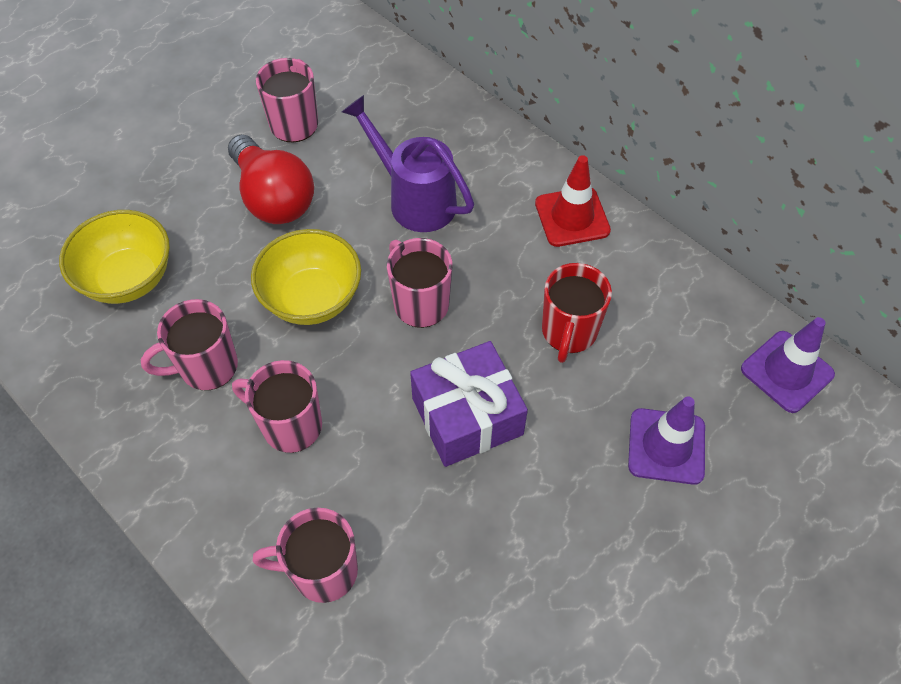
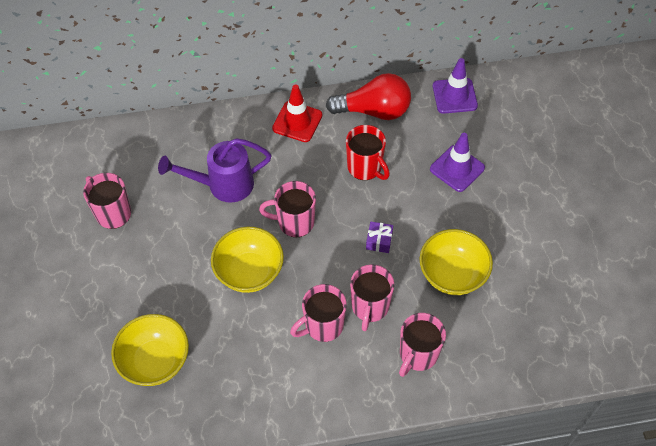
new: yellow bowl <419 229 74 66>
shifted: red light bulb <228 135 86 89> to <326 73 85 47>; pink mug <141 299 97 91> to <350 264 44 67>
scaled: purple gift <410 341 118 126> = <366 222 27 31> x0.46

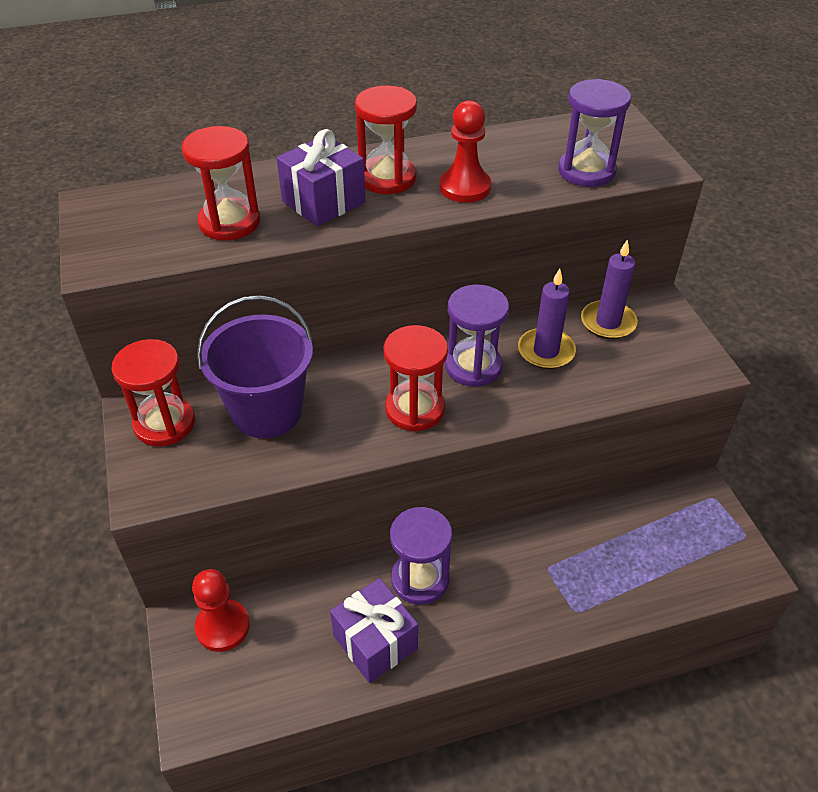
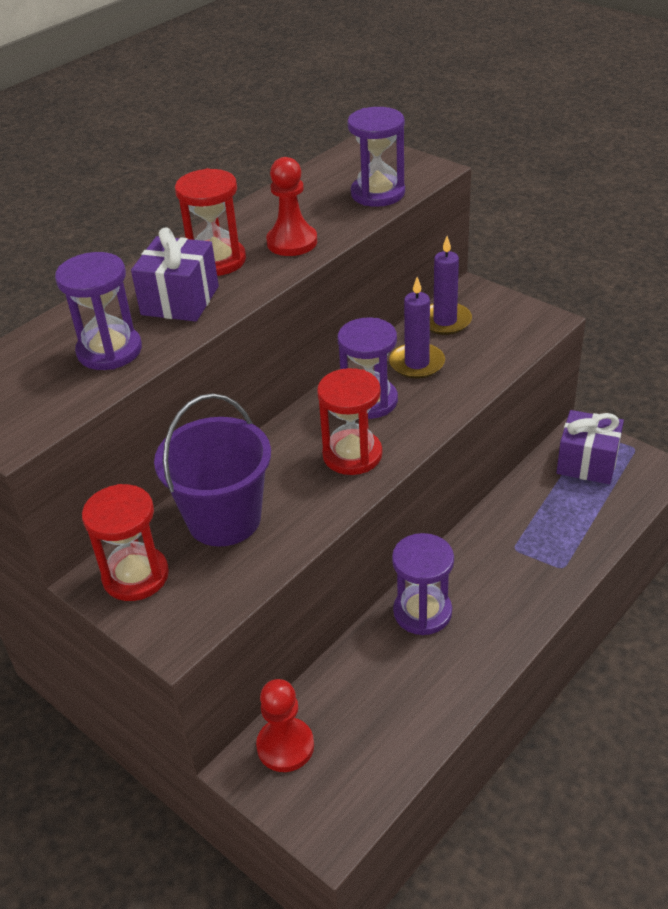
shifted: purple gift <330 578 88 105> to <556 410 68 74>
repainted: red hourglass <182 126 78 115> to purple hourglass <55 252 87 118>

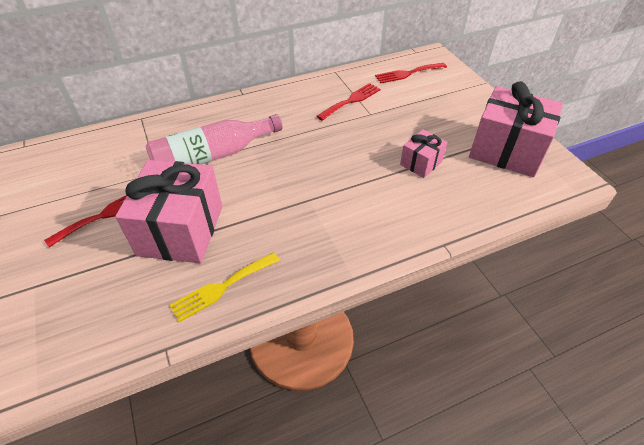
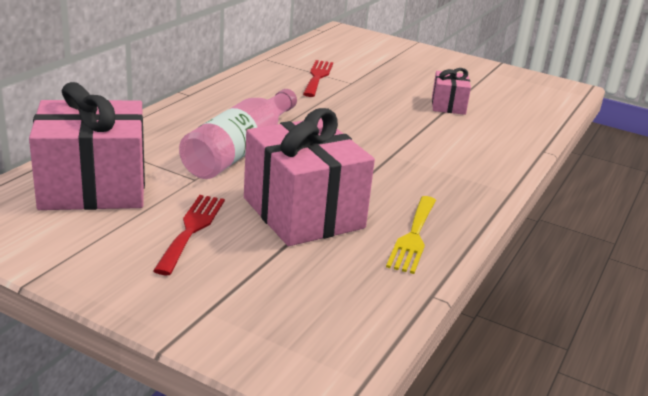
gone: red fork <375 63 72 20>
shifted: pink gift <469 81 94 96> to <29 82 116 128>

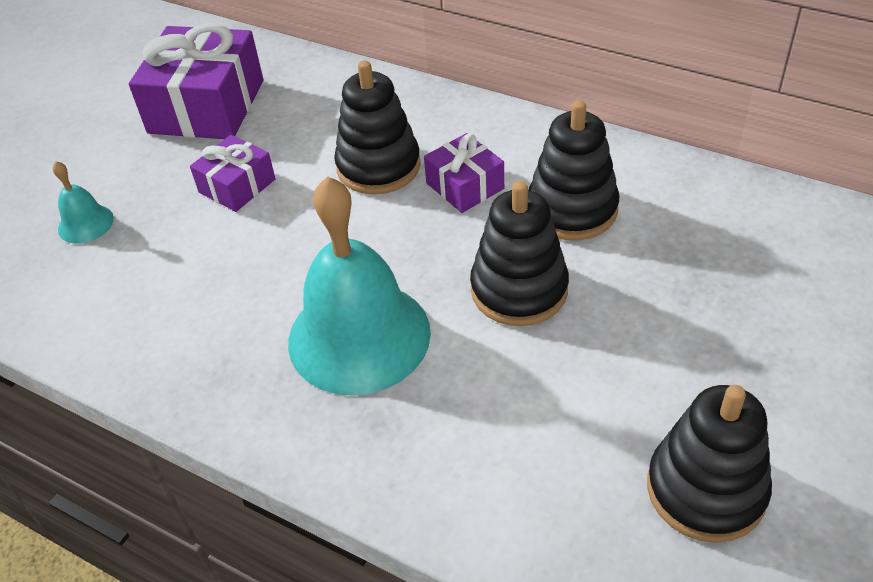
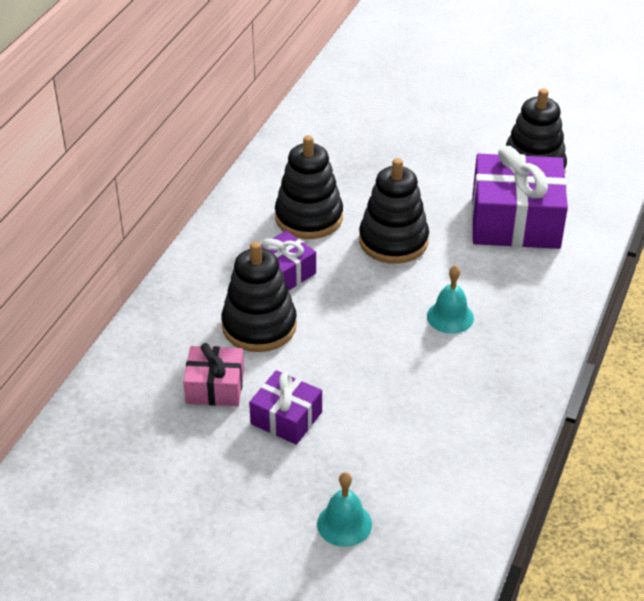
new: pink gift <183 343 61 63>
shifted: purple gift <129 23 135 116> to <472 146 96 103>
scaled: turquoise bell <288 176 143 220> = <427 265 47 69> x0.44

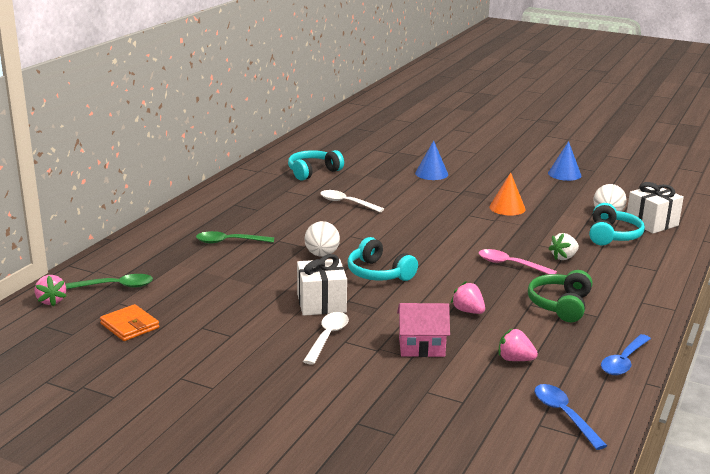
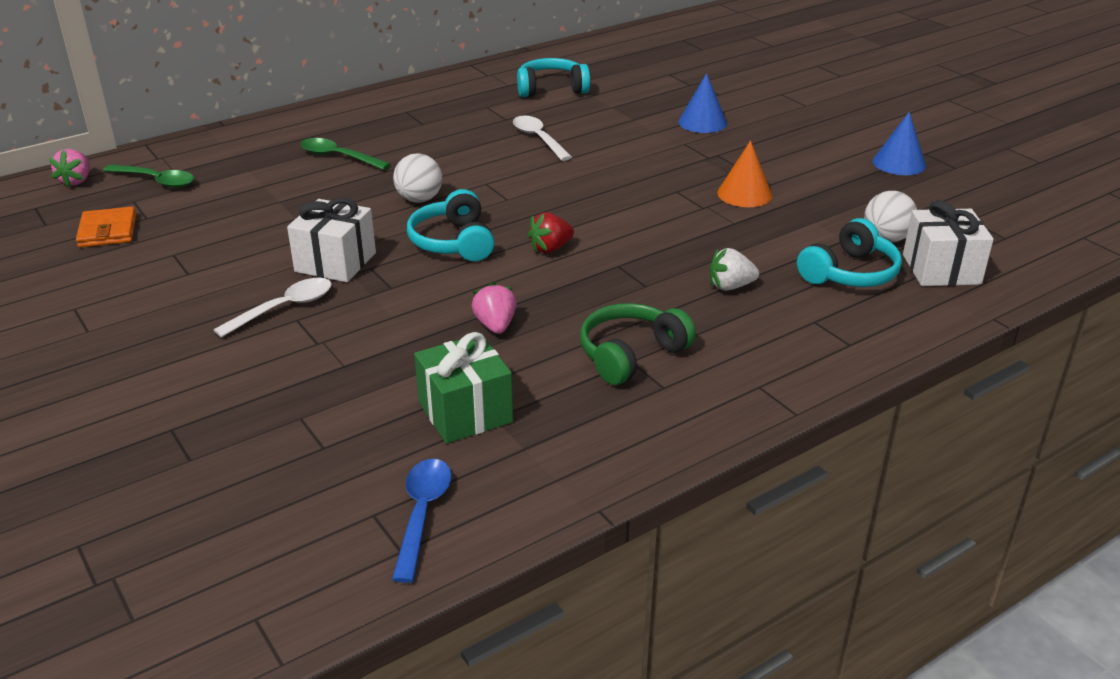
gone: pink house <397 303 53 54>; pink spoon <479 249 78 25>; blue spoon <601 334 50 41>
new: red strawberry <527 212 47 41>
swapped: pink strawberry <498 329 40 32> to green gift <414 332 99 111>

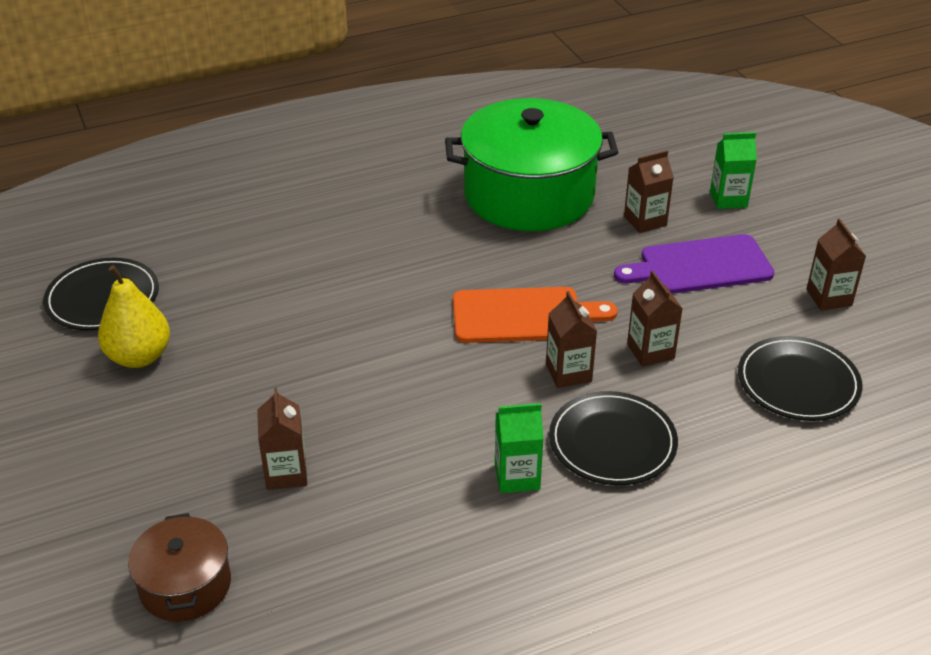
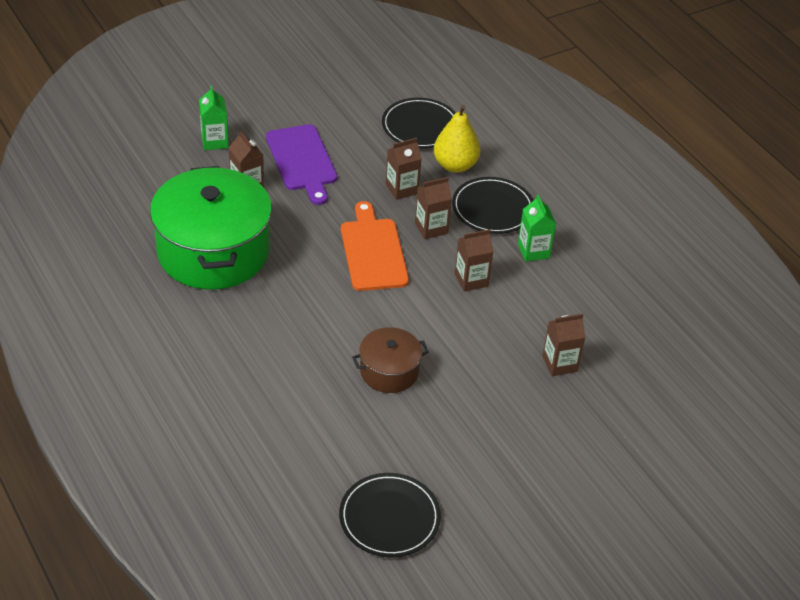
shifted: brown pot <128 513 103 109> to <352 327 77 66>; yellow pear <98 265 72 103> to <433 105 48 68>; brown carton <807 219 59 91> to <455 229 38 63>

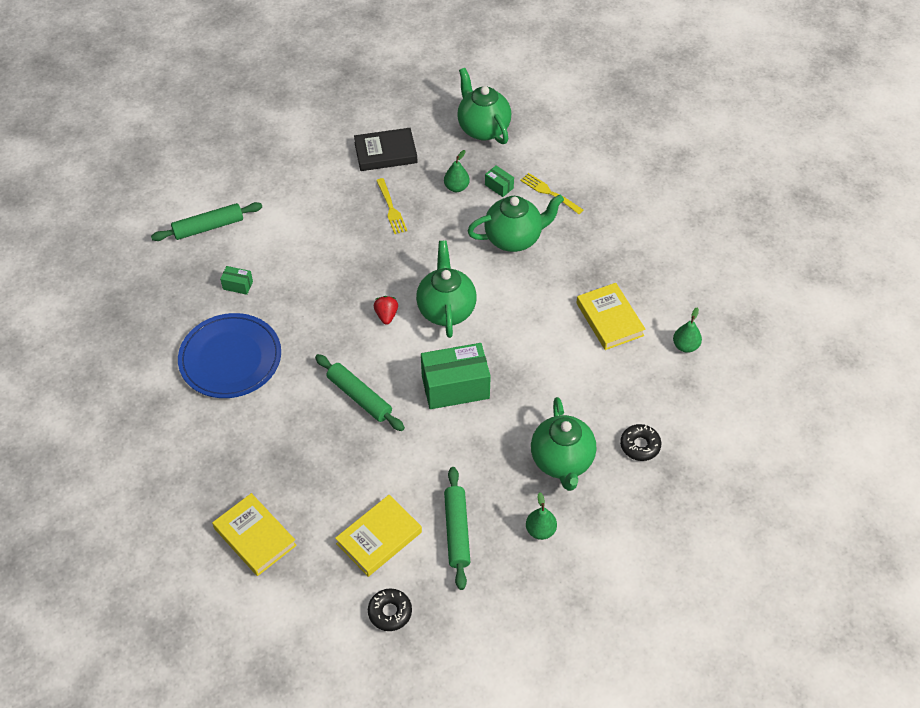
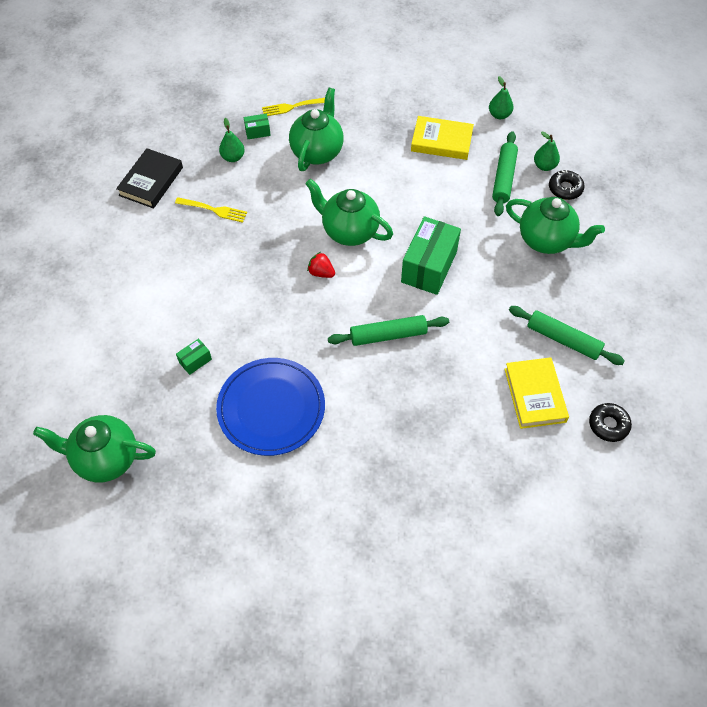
gone: yellow book <212 493 85 83>
shifted: green teapot <457 68 54 76> to <33 415 123 68>; green rolling pin <151 202 111 39> to <492 131 26 85>; green pear <526 492 31 48> to <534 131 26 40>

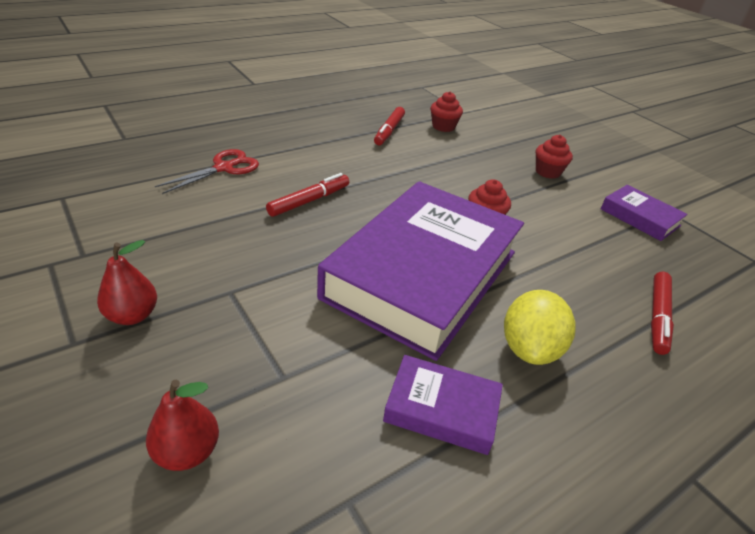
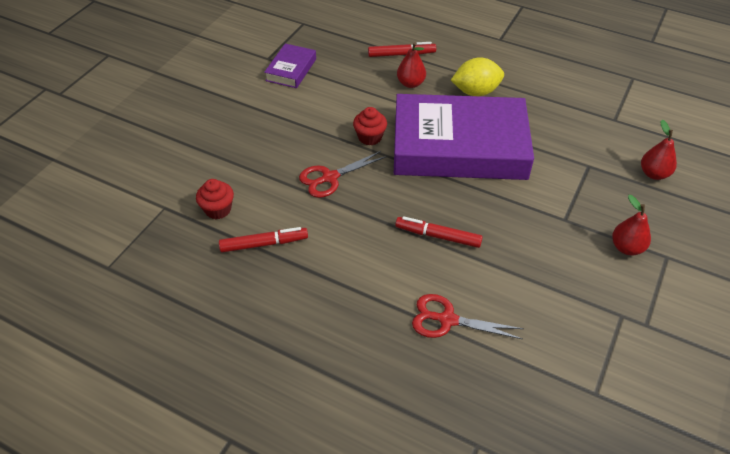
gone: purple book <383 355 120 100>; red cupcake <536 135 37 44>
new: red scissors <299 151 88 47>; red pear <397 42 29 46>

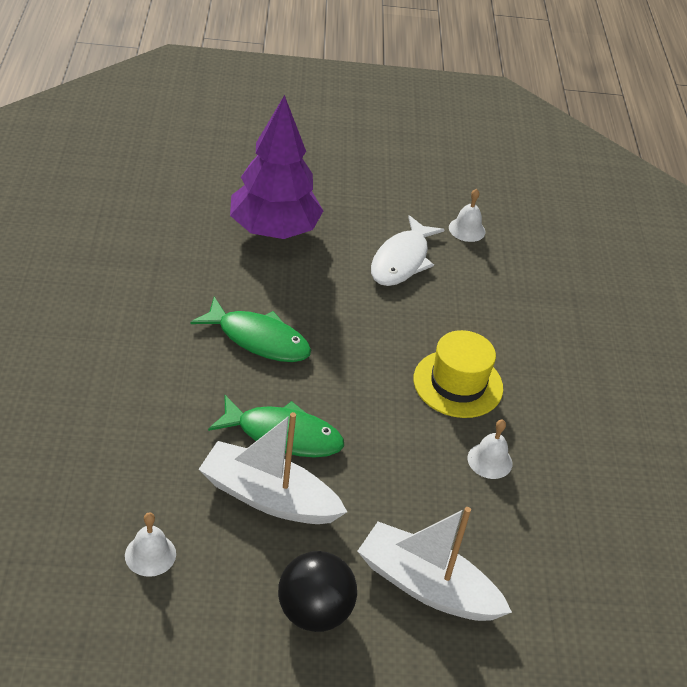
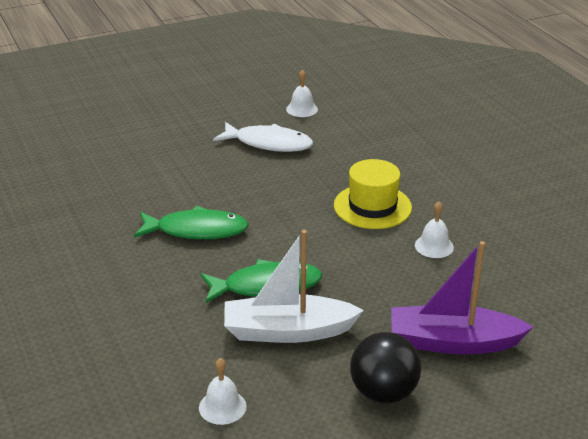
gone: purple tree <230 95 93 144>
repainted: white boat <357 507 155 114> to purple boat <391 241 142 113>
rotated: white fish <371 215 74 71> = <213 122 100 30> 75 degrees counterclockwise

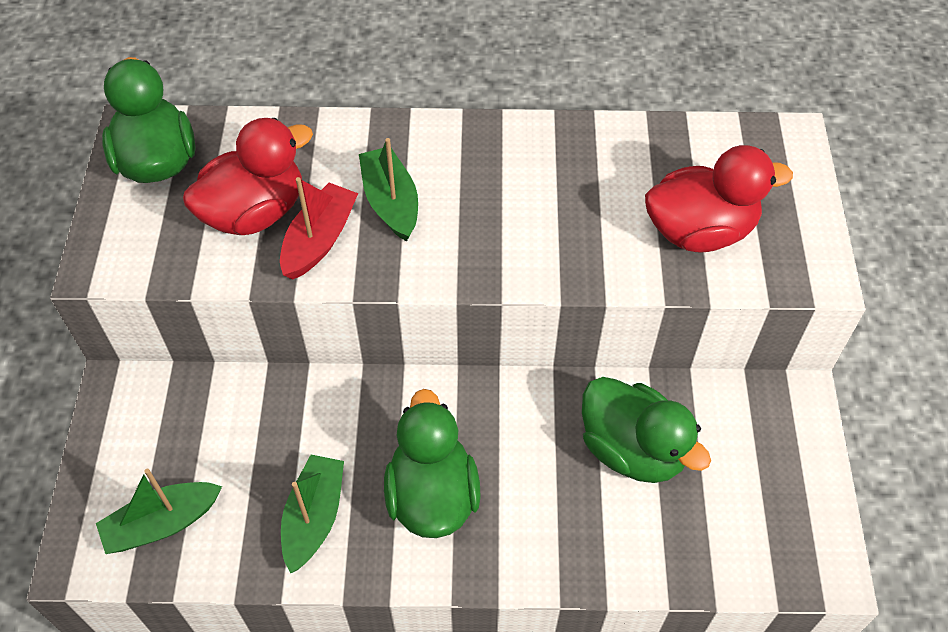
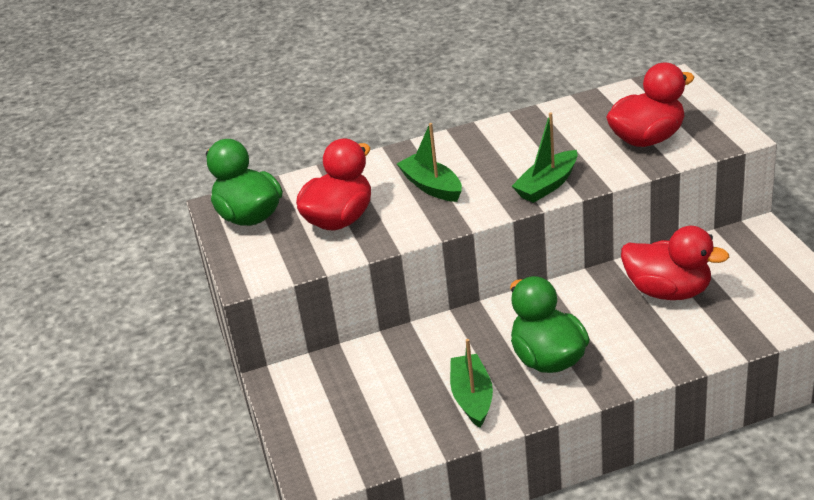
gone: red boat <280 177 78 103>
shifted: green boat <96 469 126 85> to <512 113 65 90>
repainted: green duck <582 377 129 106> to red duck <621 226 108 74>

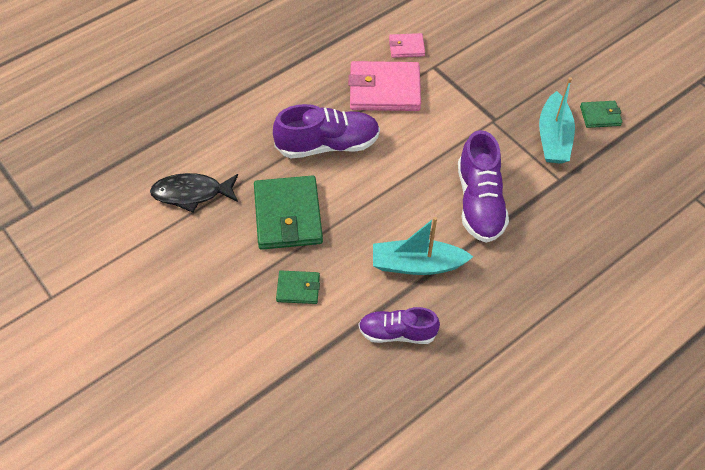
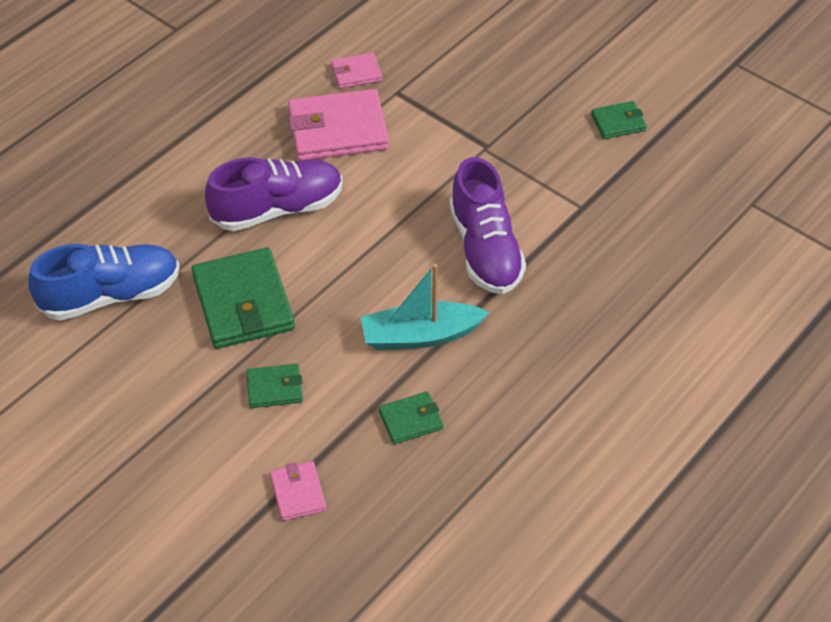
gone: turquoise boat <539 77 36 87>
new: pink wallet <270 461 56 60>
swapped: black fish <150 173 88 40> to blue shoe <29 244 151 77>; purple shoe <359 307 81 37> to green wallet <379 391 64 53>

